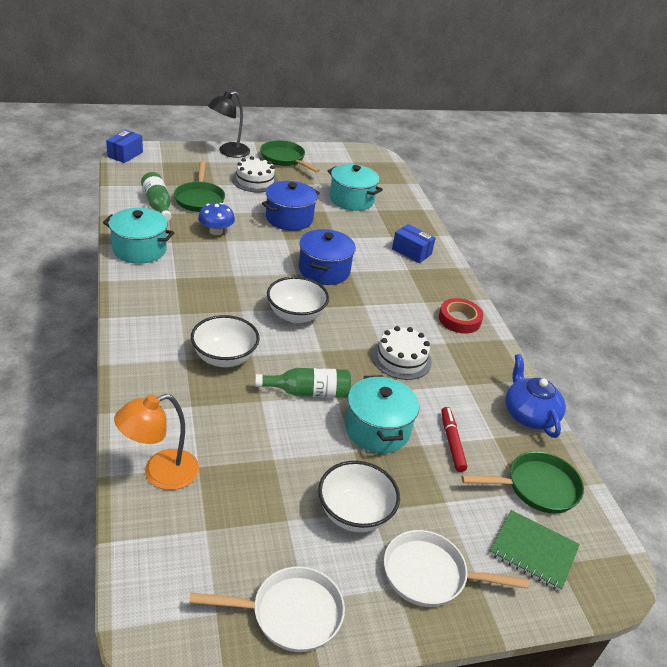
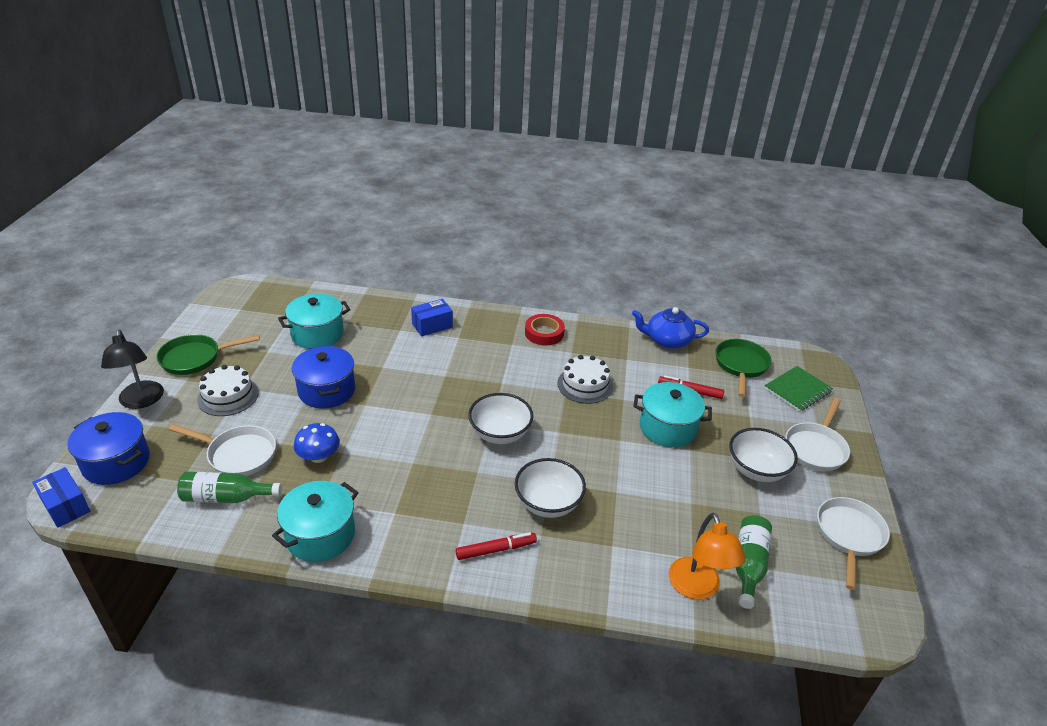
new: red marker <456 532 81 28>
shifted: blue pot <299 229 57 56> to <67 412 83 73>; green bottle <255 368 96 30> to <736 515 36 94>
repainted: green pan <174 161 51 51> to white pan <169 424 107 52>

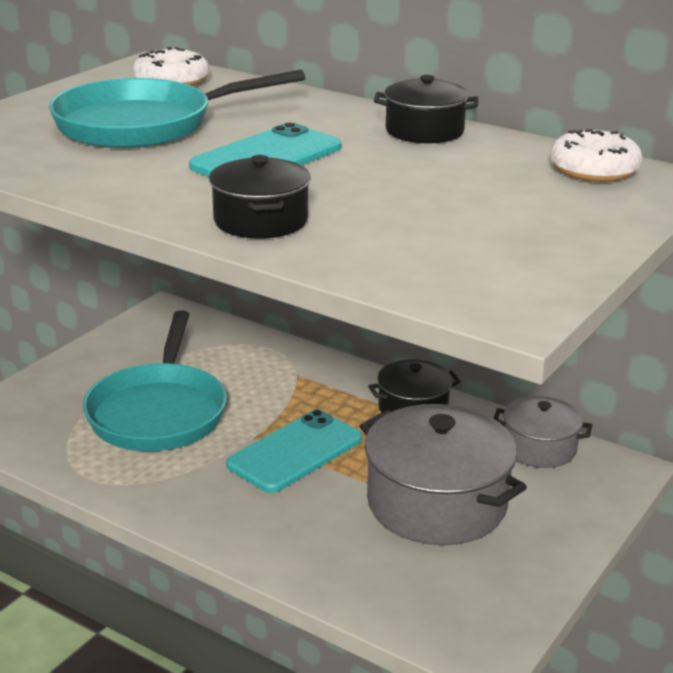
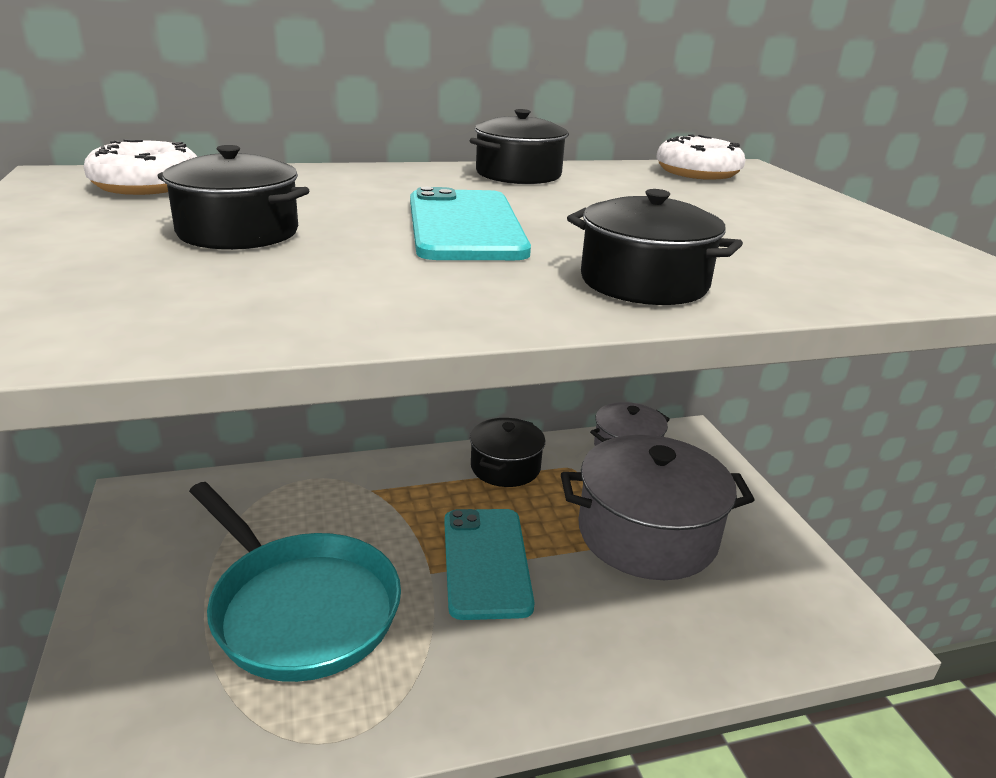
swapped: turquoise pan <49 70 256 78> to black pot <158 145 152 105>

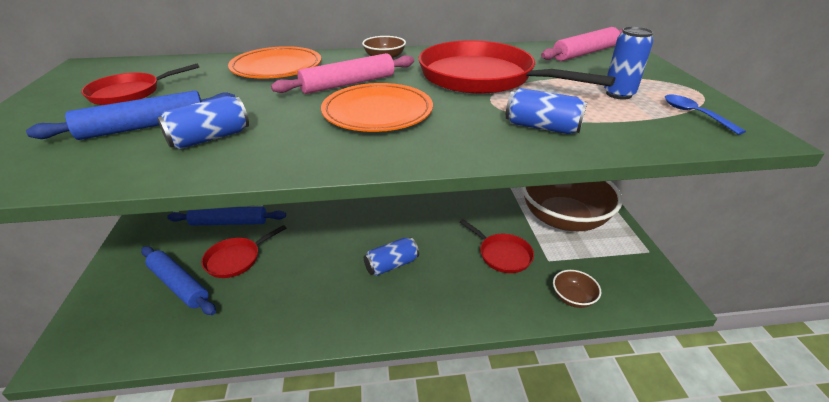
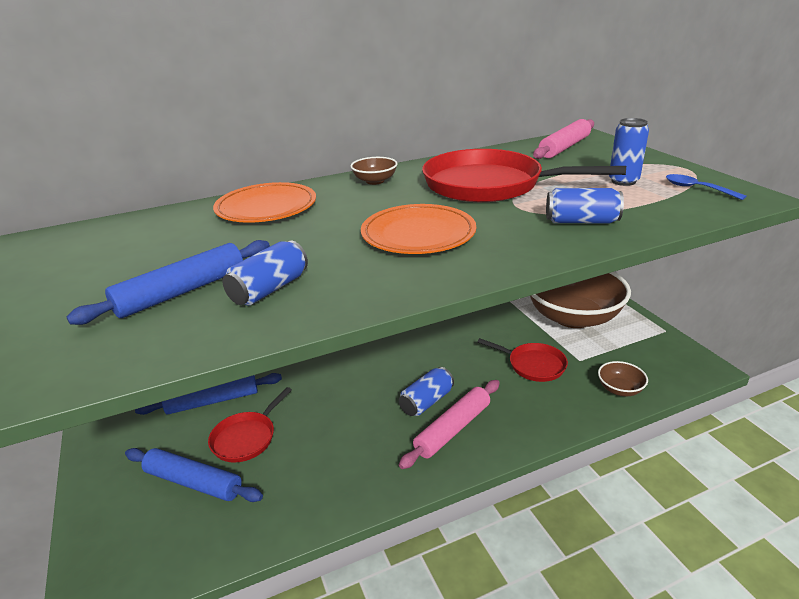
gone: red pan <81 64 118 41>
shifted: pink rolling pin <271 53 143 41> to <399 380 101 89>

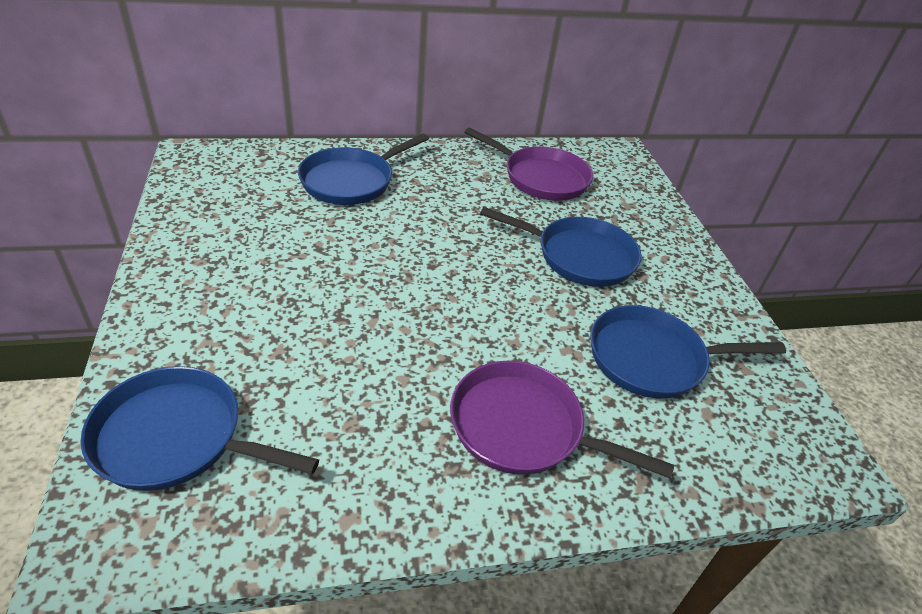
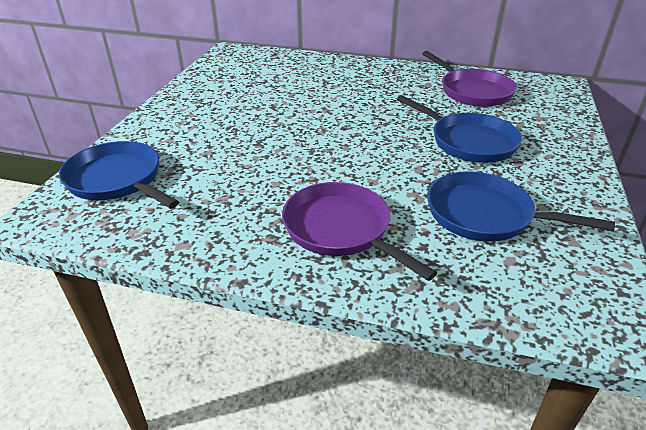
gone: blue pan <298 134 131 71>

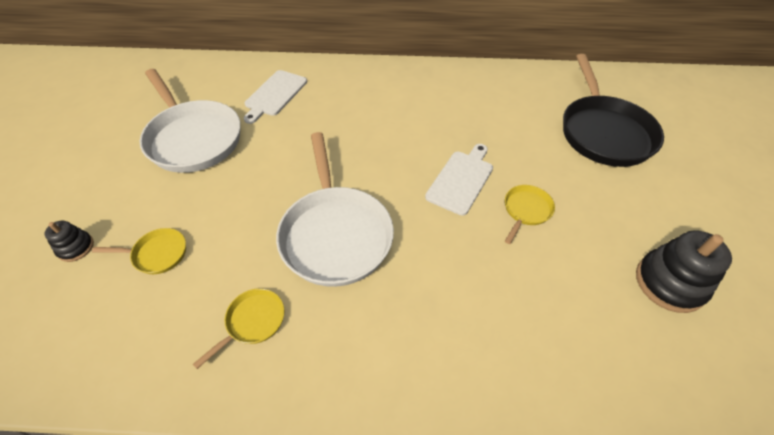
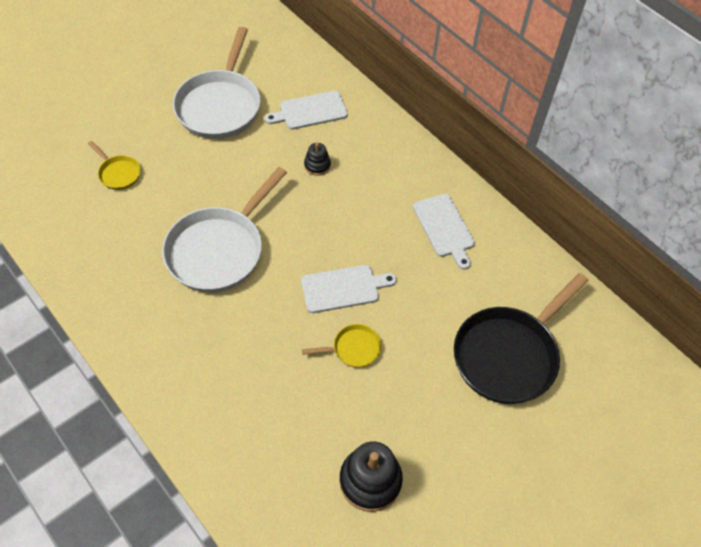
gone: yellow pan <193 288 91 81>
new: white cutting board <413 194 62 76>
shifted: black stacking toy <44 221 50 41> to <304 143 27 33>

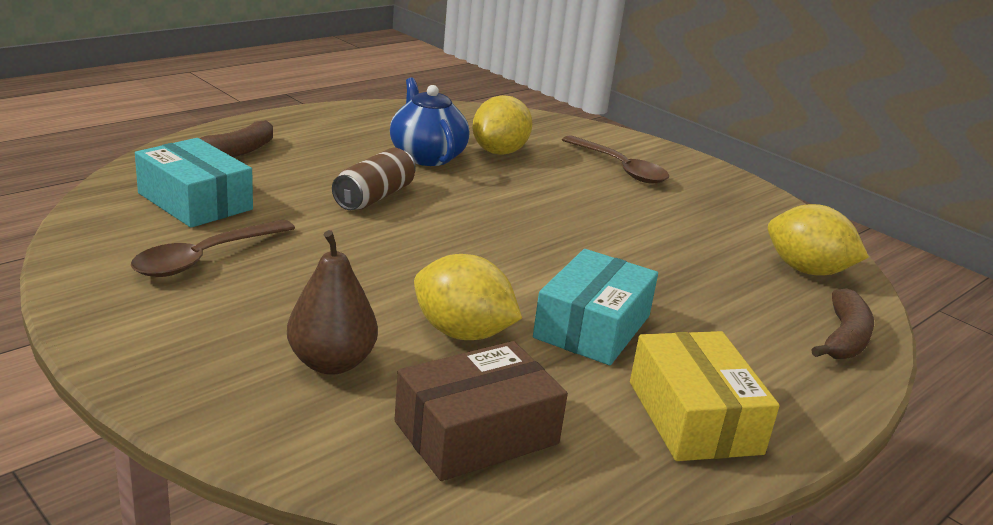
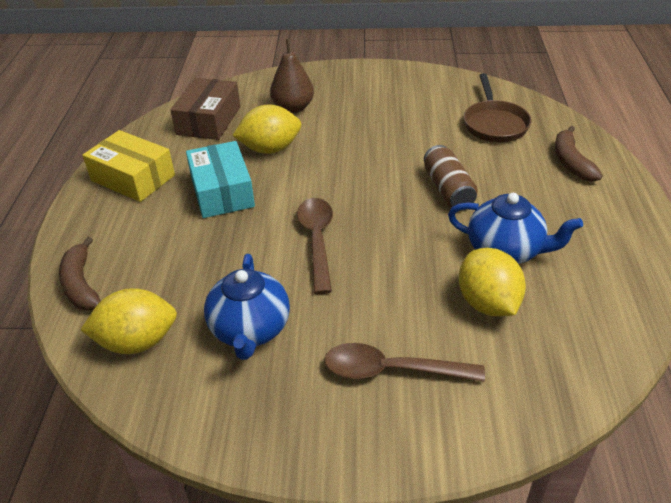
new: blue teapot <204 254 86 106>
shifted: brown spoon <131 219 164 58> to <297 198 36 96>
swapped: turquoise box <135 138 118 90> to brown pan <464 73 68 69>

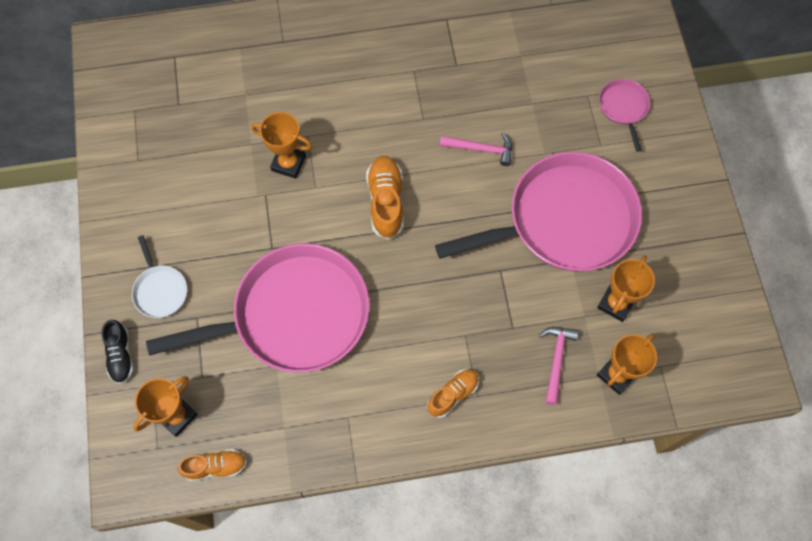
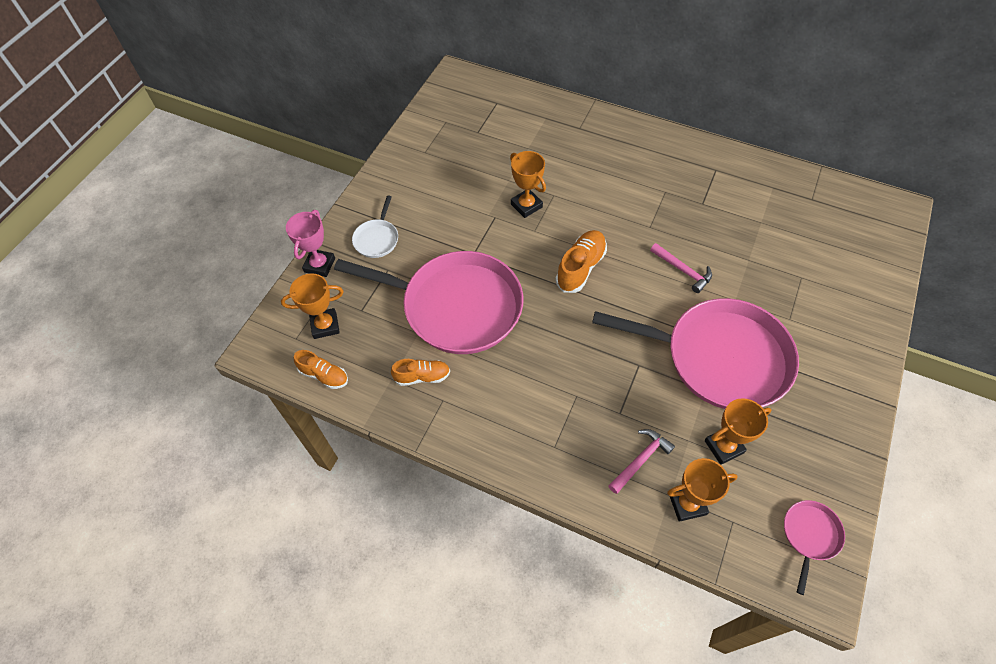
shifted: orange shoe <427 369 52 49> to <391 359 59 27>; pink pan <599 79 51 73> to <784 500 61 95>
swapped: black shoe <102 320 32 64> to pink trophy <286 210 49 67>

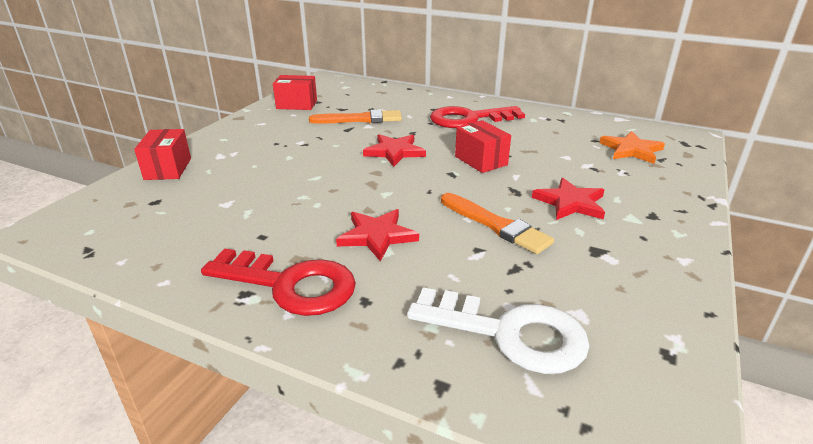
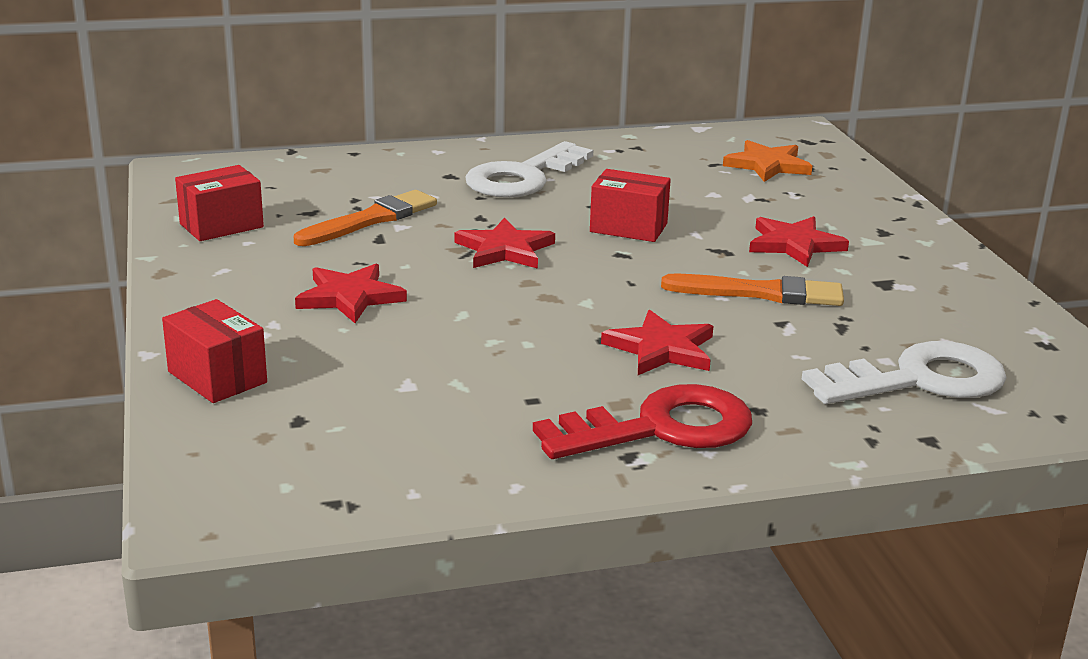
new: red star <295 264 112 59>
repainted: red key <430 106 95 22> to white key <465 141 128 57>

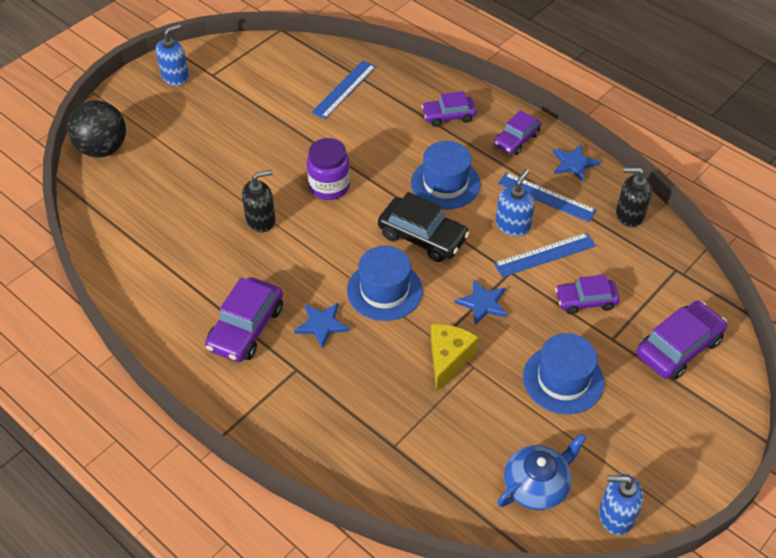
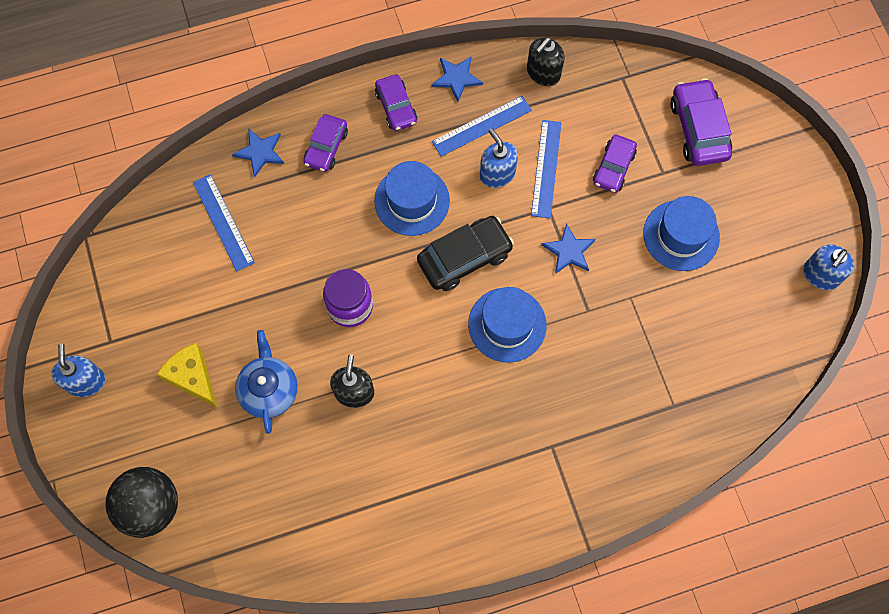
gone: purple car <205 277 78 85>
shifted: yellow cheese <431 324 48 68> to <157 343 61 65>; blue star <294 303 56 46> to <232 128 52 49>; blue teapot <497 433 89 77> to <235 330 63 104>

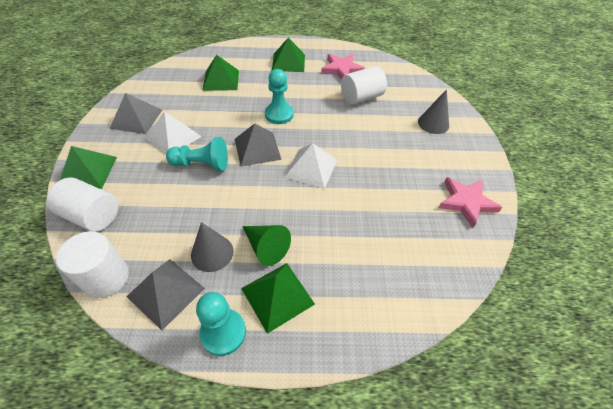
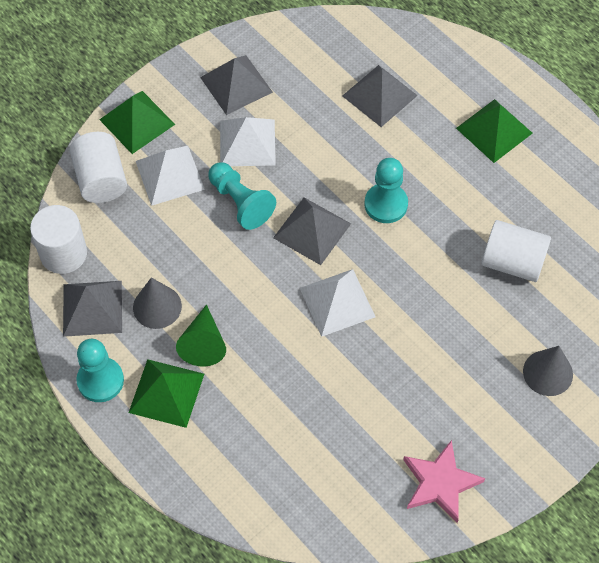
gone: pink star <321 54 44 26>
new: white pyramid <136 146 69 60>
repainted: green pyramid <202 55 37 36> to grey pyramid <342 65 76 62>

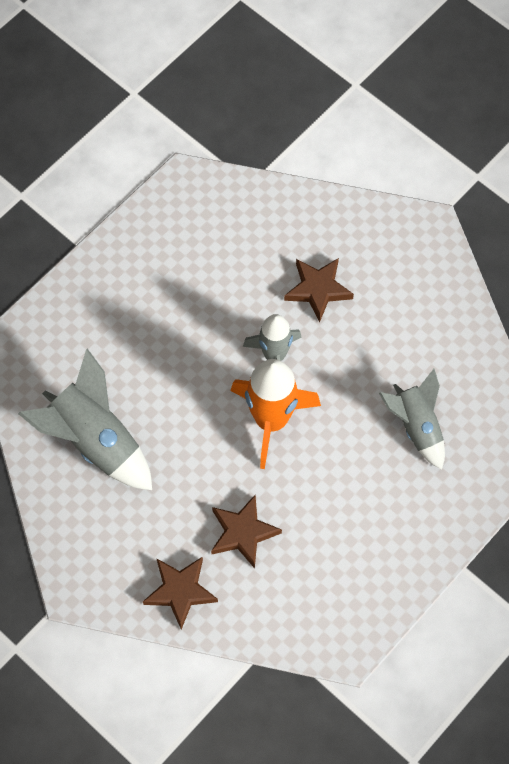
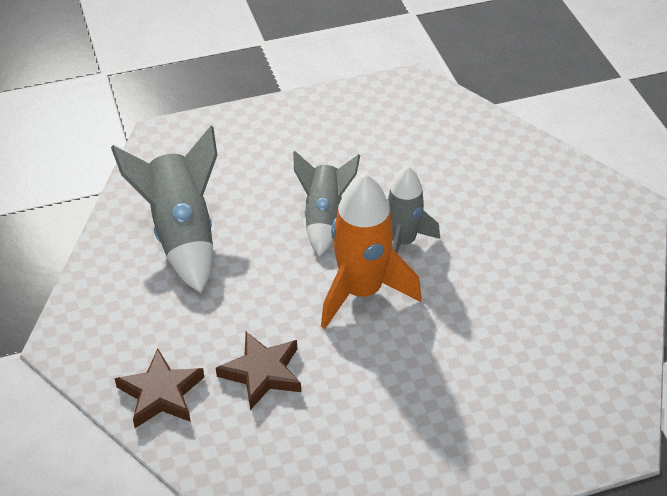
gone: brown star <284 258 70 64>
shifted: grey rocket <379 369 66 101> to <293 151 67 105>

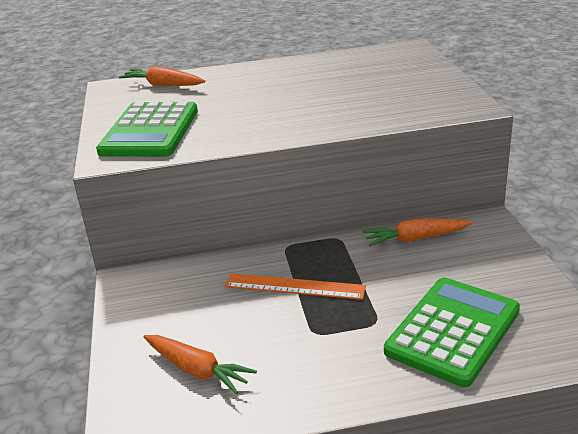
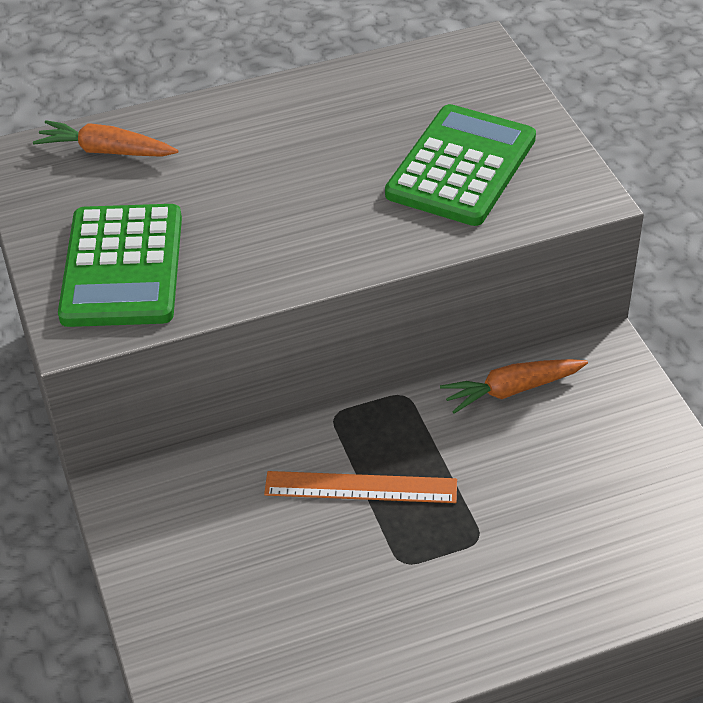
gone: orange carrot <143 335 114 59>
shifted: green calculator <384 278 136 109> to <385 104 151 122>

